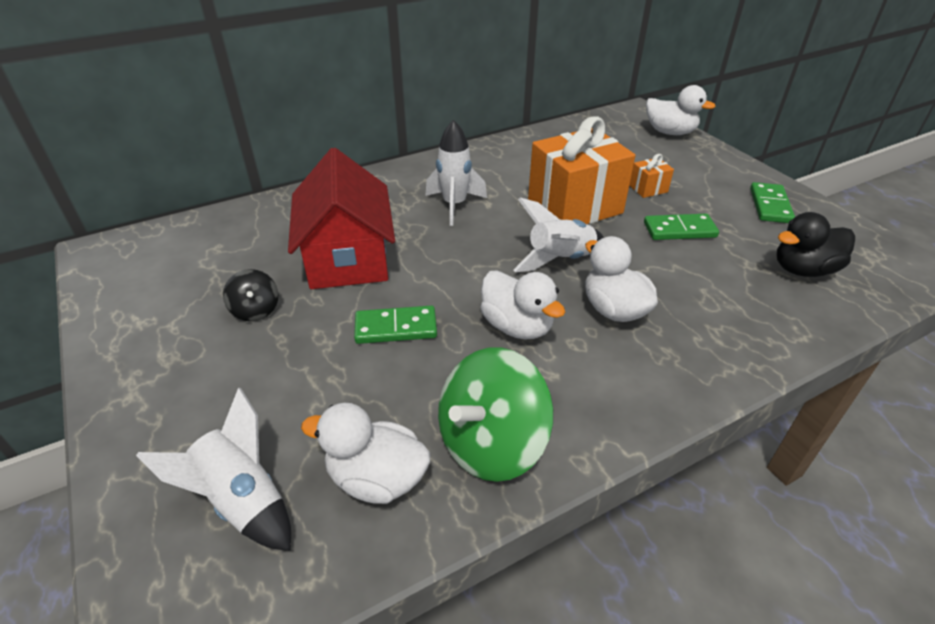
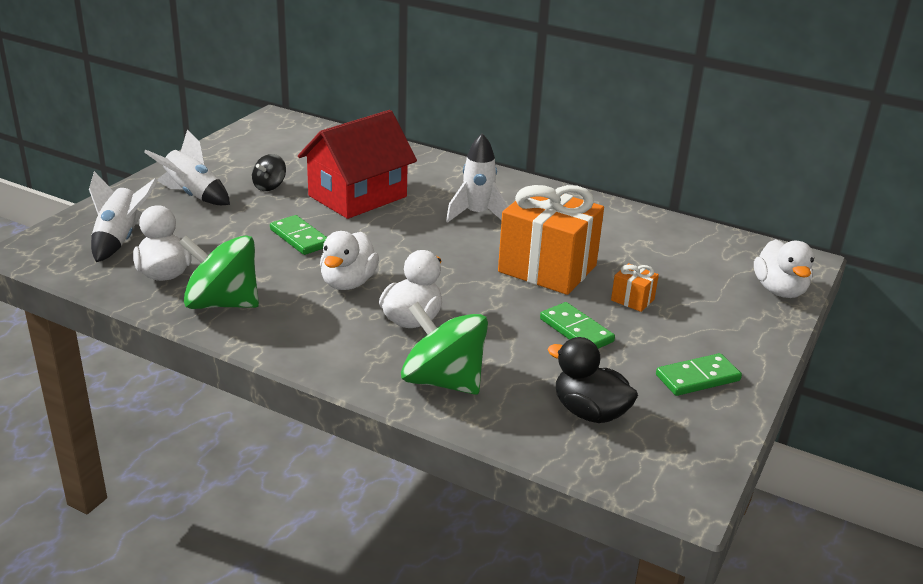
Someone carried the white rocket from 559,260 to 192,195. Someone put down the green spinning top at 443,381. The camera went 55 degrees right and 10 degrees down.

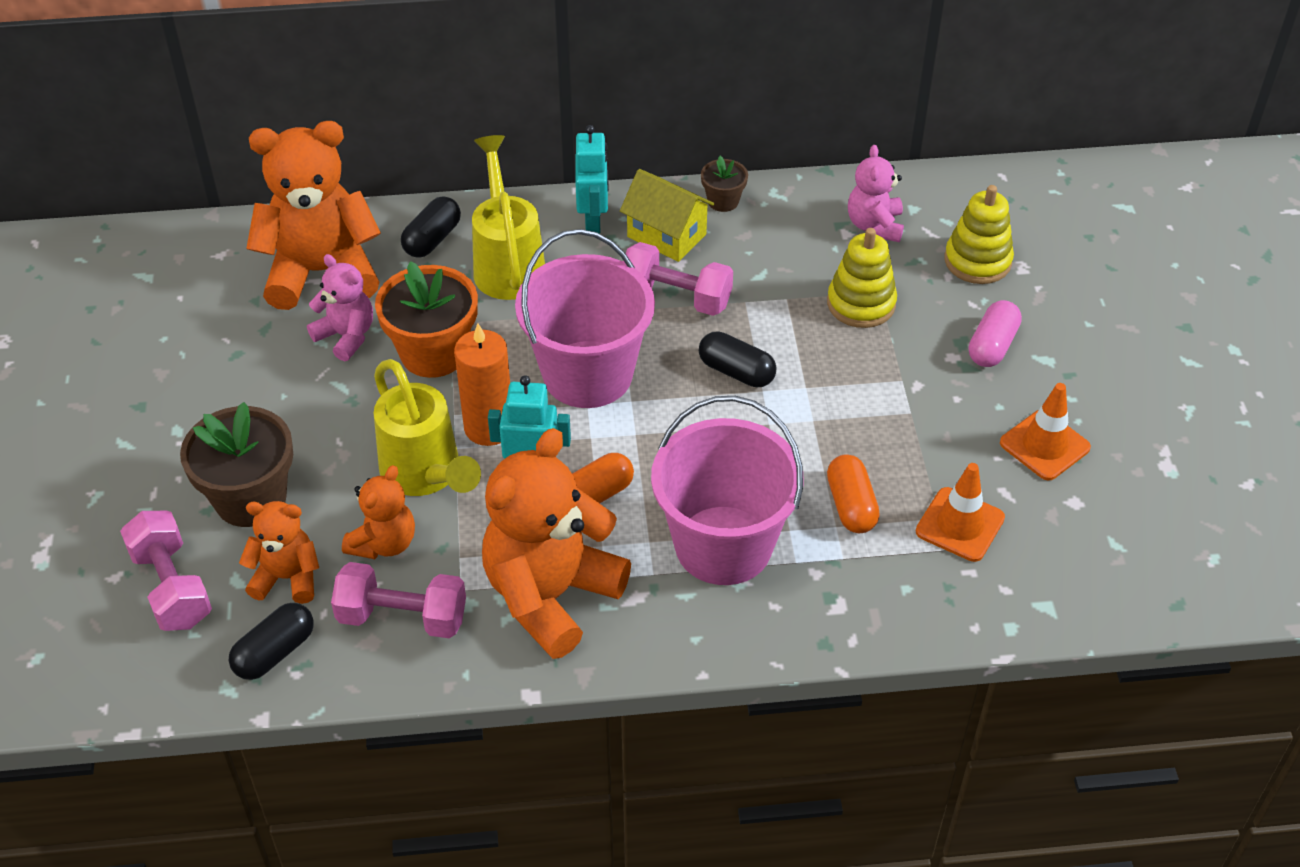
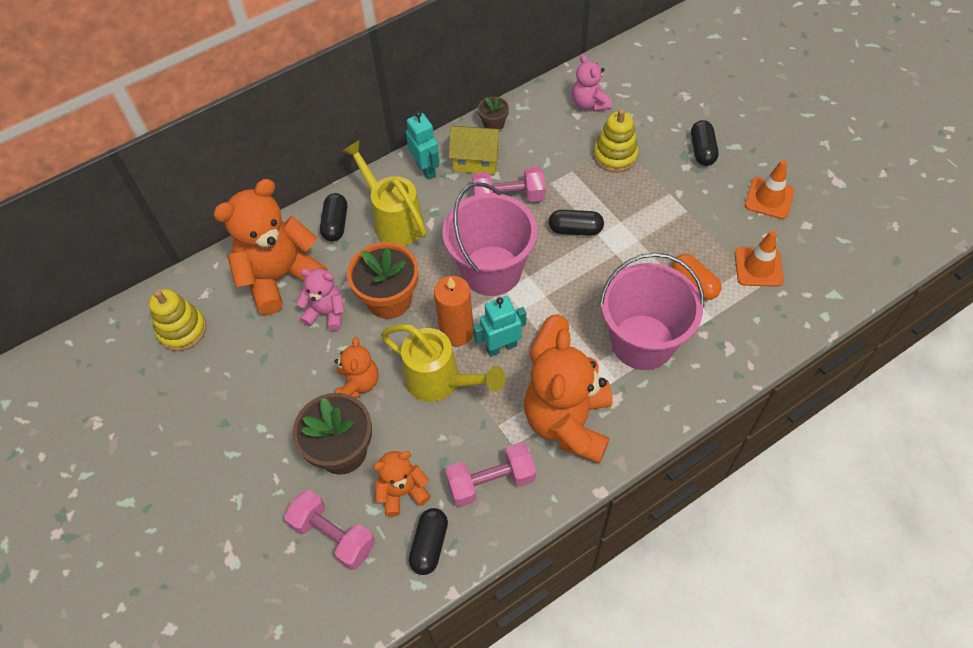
Someone carried the orange teddy bear from 384,543 to 358,383. Someone carried the yellow stacking toy from 977,261 to 182,330. Someone repainted the pink capsule at 992,346, which became the black capsule at 702,150. The camera went 25 degrees left and 10 degrees up.

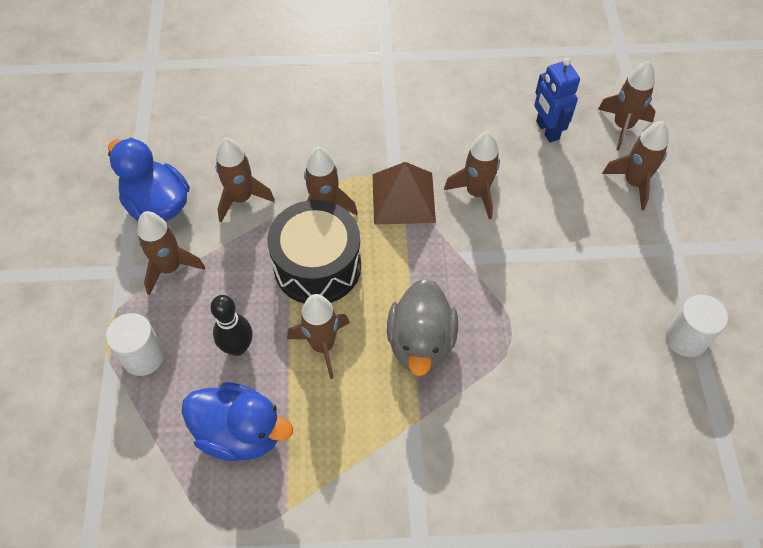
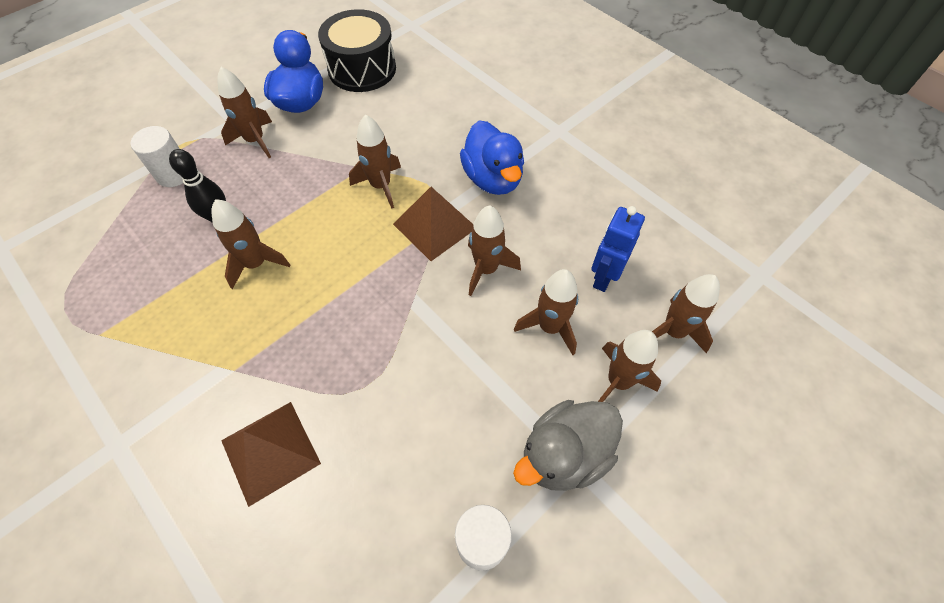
Someone carried the blue duck from 240,432 to 493,179. Someone carried the brown rocket from 241,198 to 550,327. Someone carried the black drum from 317,266 to 362,69. Someone carried the grey duck from 421,343 to 564,455. Someone put down the brown pyramid at 270,452. The camera went 50 degrees right and 0 degrees up.

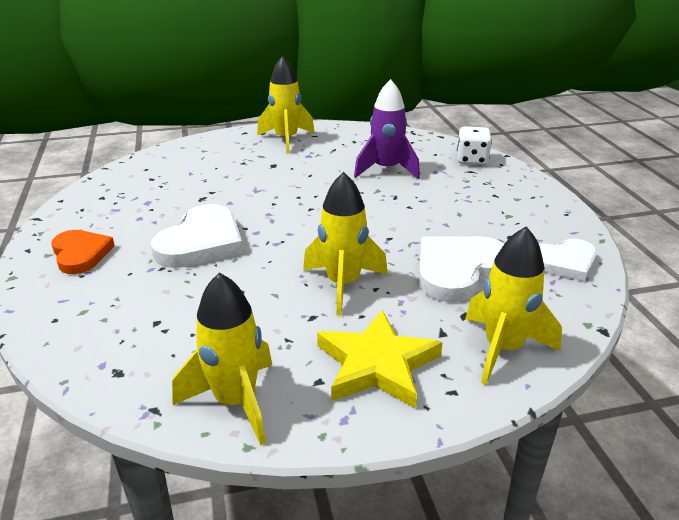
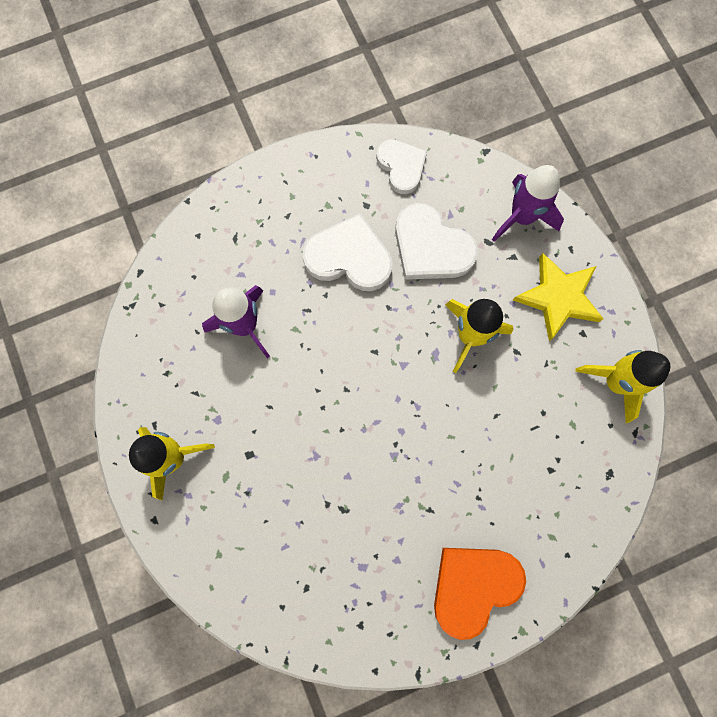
Someone scaled the orange heart at 81,254 by 1.50. Someone carried the white heart from 201,242 to 349,257. Someone took away the white dice at 472,160. Someone repainted the yellow rocket at 503,349, which became the purple rocket at 521,217. The camera went 100 degrees left and 45 degrees up.

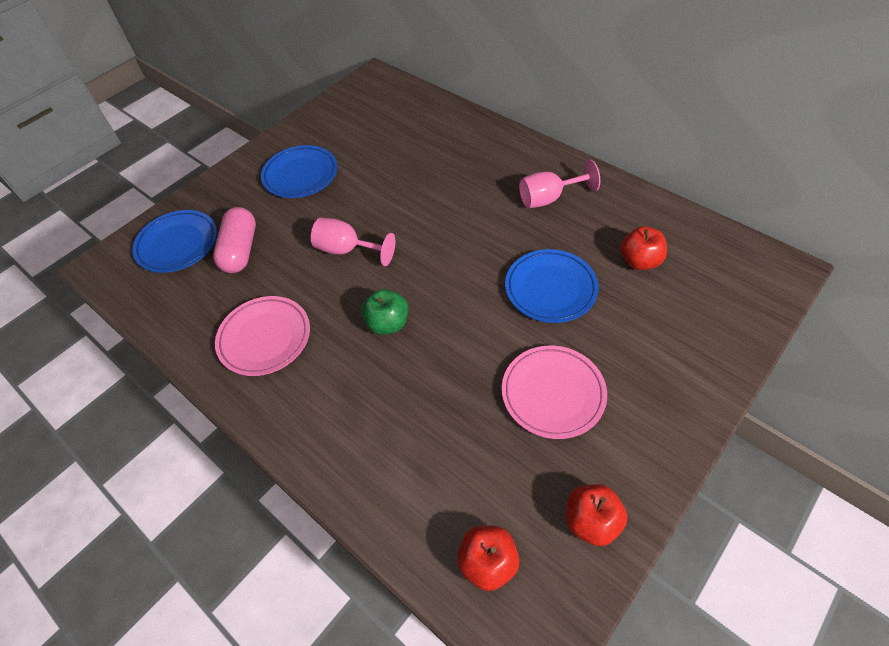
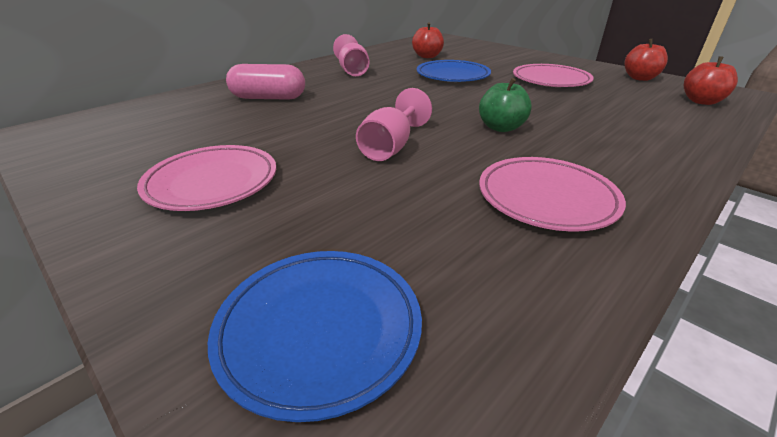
Someone carried the pink capsule from 240,250 to 268,98. Someone repainted the blue plate at 300,175, which became the pink plate at 212,183. The camera went 90 degrees left and 20 degrees down.

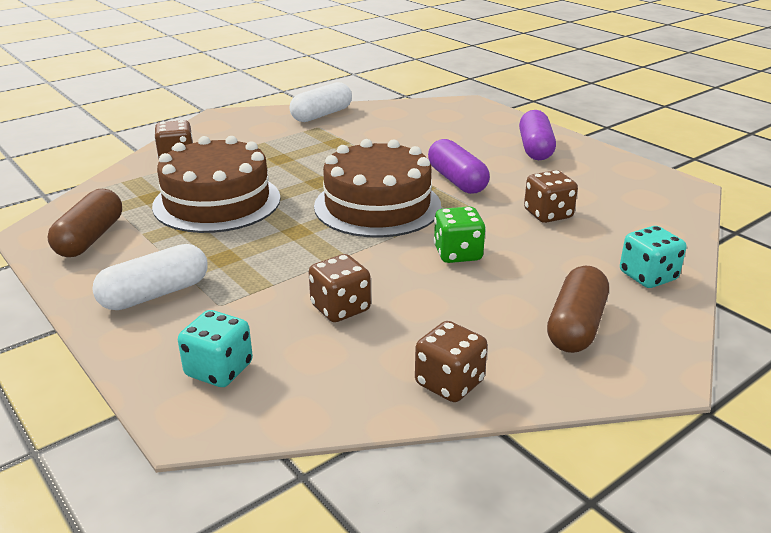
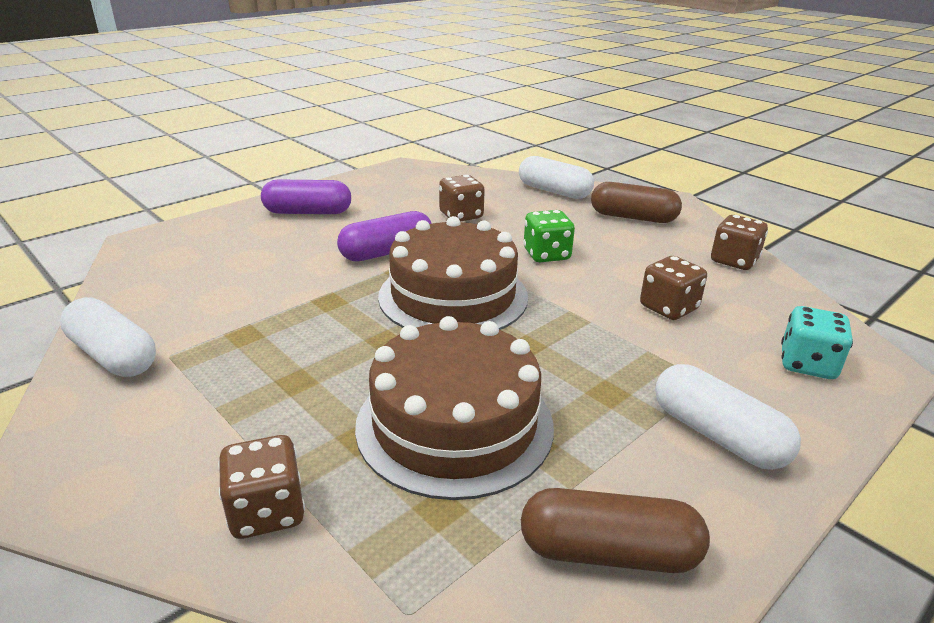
Someone swapped the turquoise dice at 648,276 for the white capsule at 554,191. The camera went 95 degrees left and 0 degrees up.

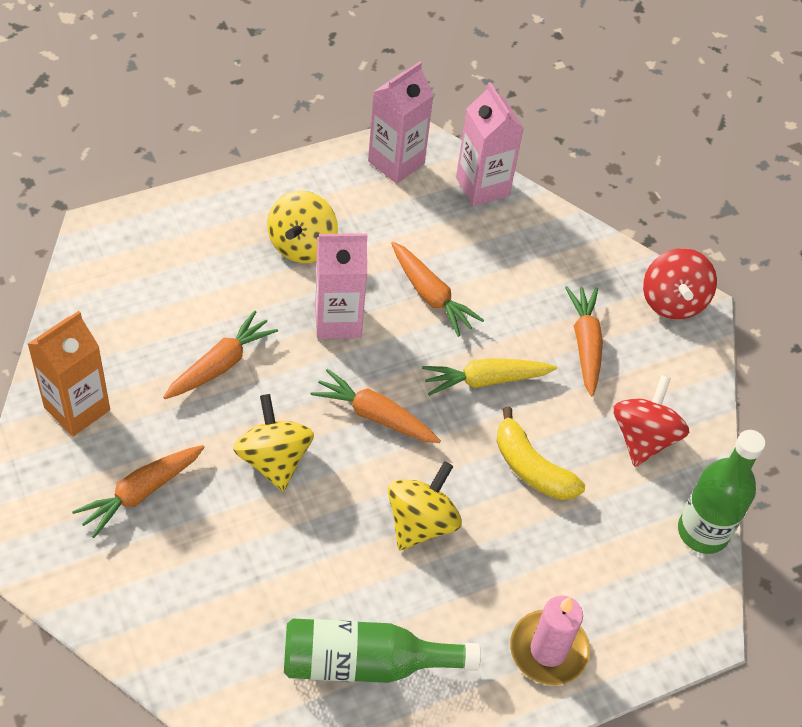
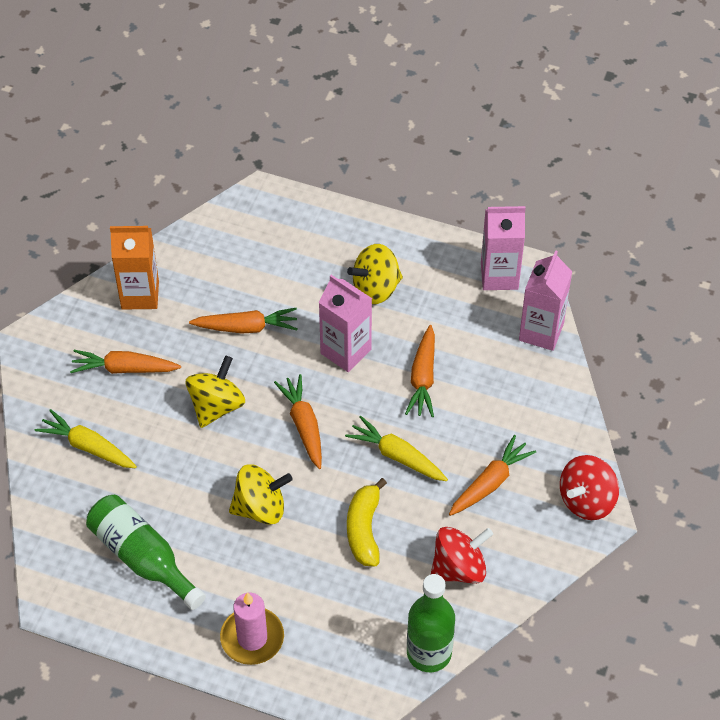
Someone put down the yellow carrot at 88,447. The camera went 50 degrees right and 0 degrees up.

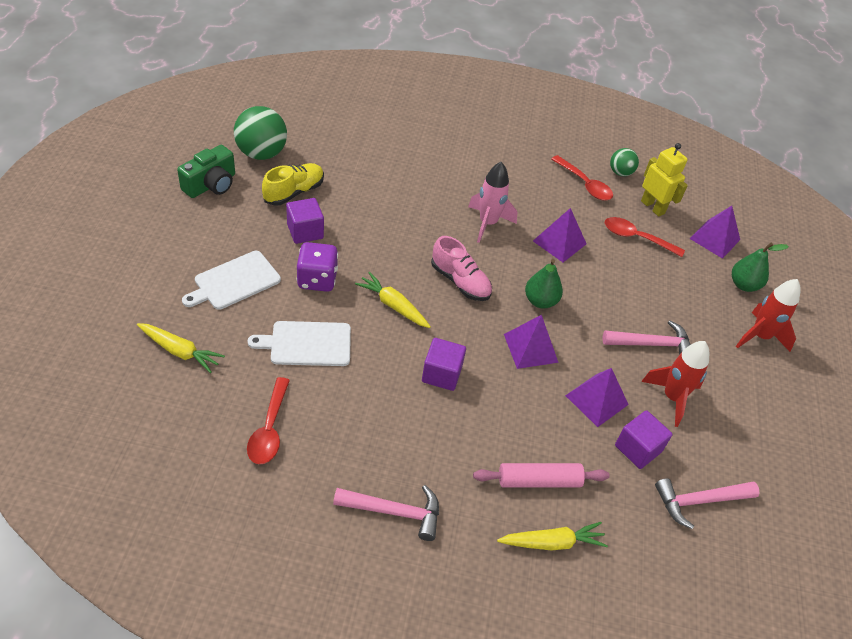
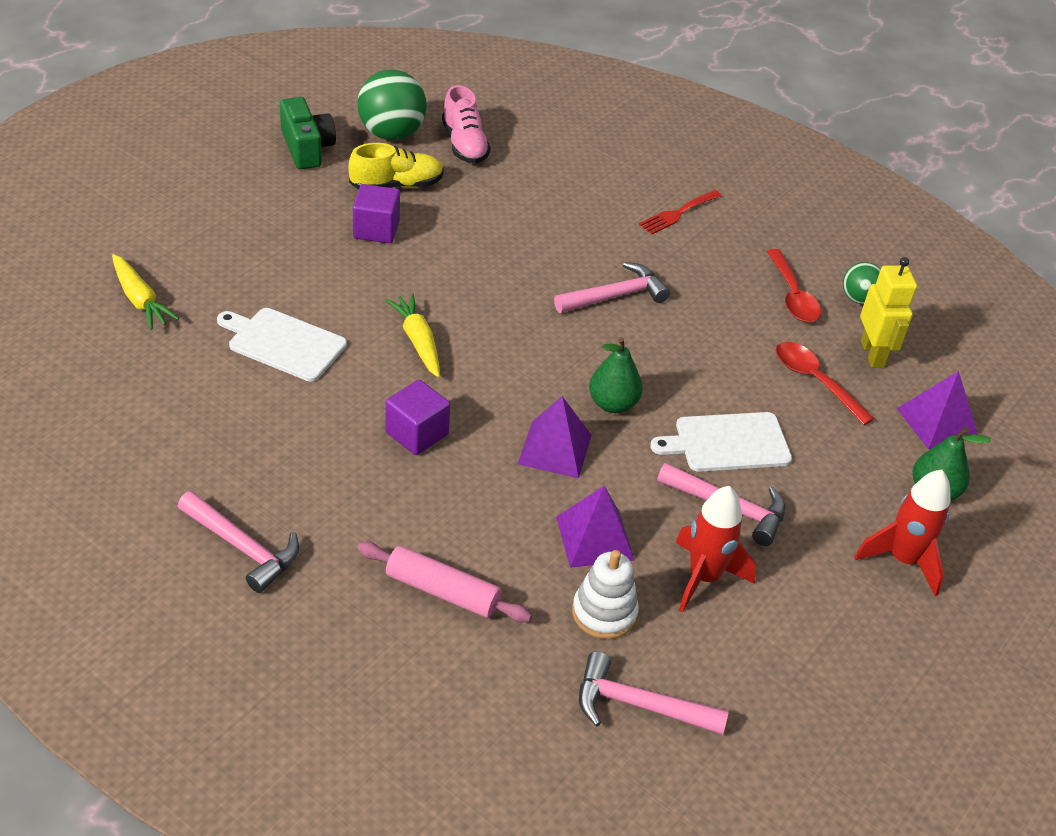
Someone rotated the green camera at 211,185 by 90 degrees counterclockwise. Someone carried the white cutting board from 234,281 to 727,443. Someone took away the red spoon at 269,429. Someone took away the purple dice at 317,280. Someone carried the pink shoe from 460,282 to 464,145. Someone swapped the pink rocket at 487,223 for the pink hammer at 615,296. Someone took away the yellow carrot at 552,542. Someone took away the purple pyramid at 559,242. Someone swapped the purple cube at 638,448 for the white stacking toy at 604,613. Someone put down the red fork at 677,213. The camera went 30 degrees right and 5 degrees down.

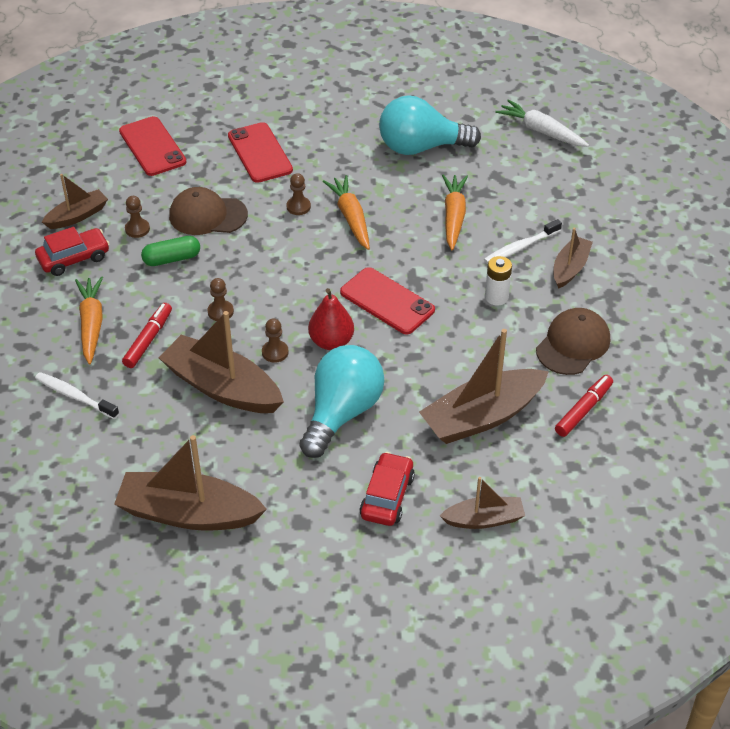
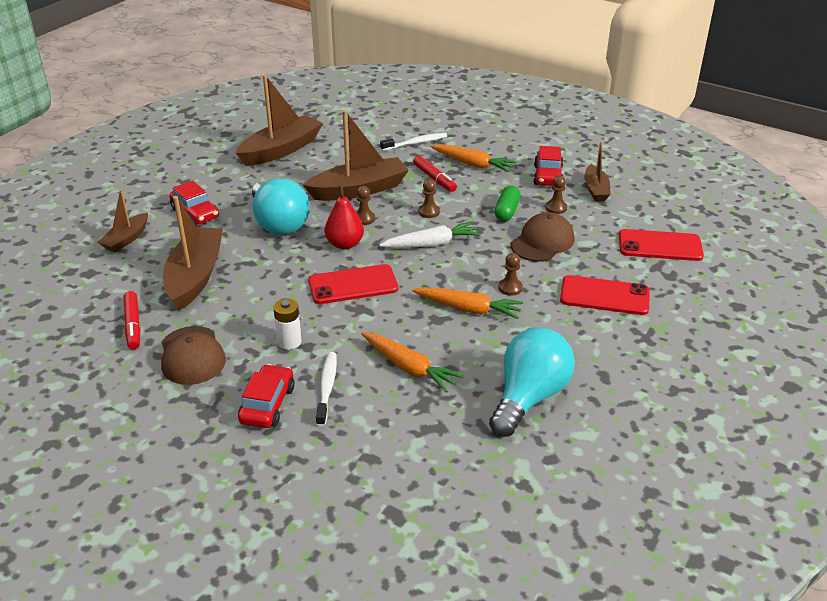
Someone carried the white carrot from 541,131 to 431,244. Someone swapped the brown boat at 570,268 for the red car at 267,404. The camera went 125 degrees right and 10 degrees down.

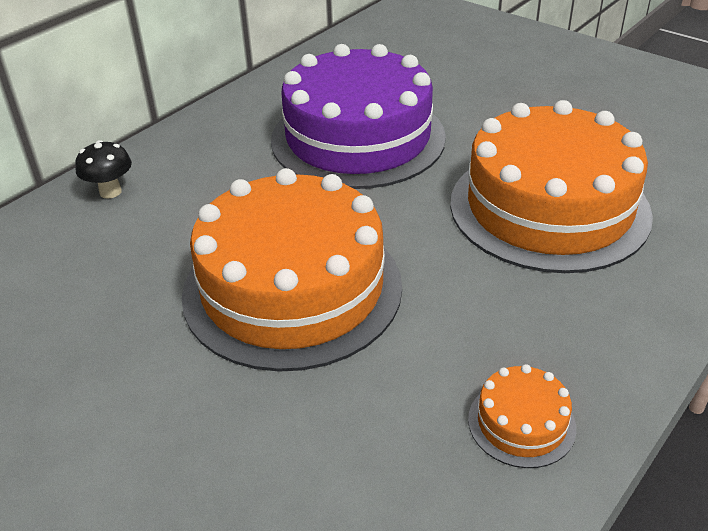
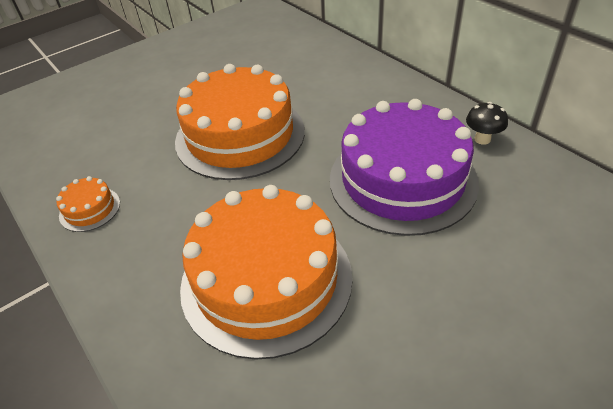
Someone carried the black mushroom from 110,192 to 482,139. The camera went 105 degrees right and 5 degrees up.

